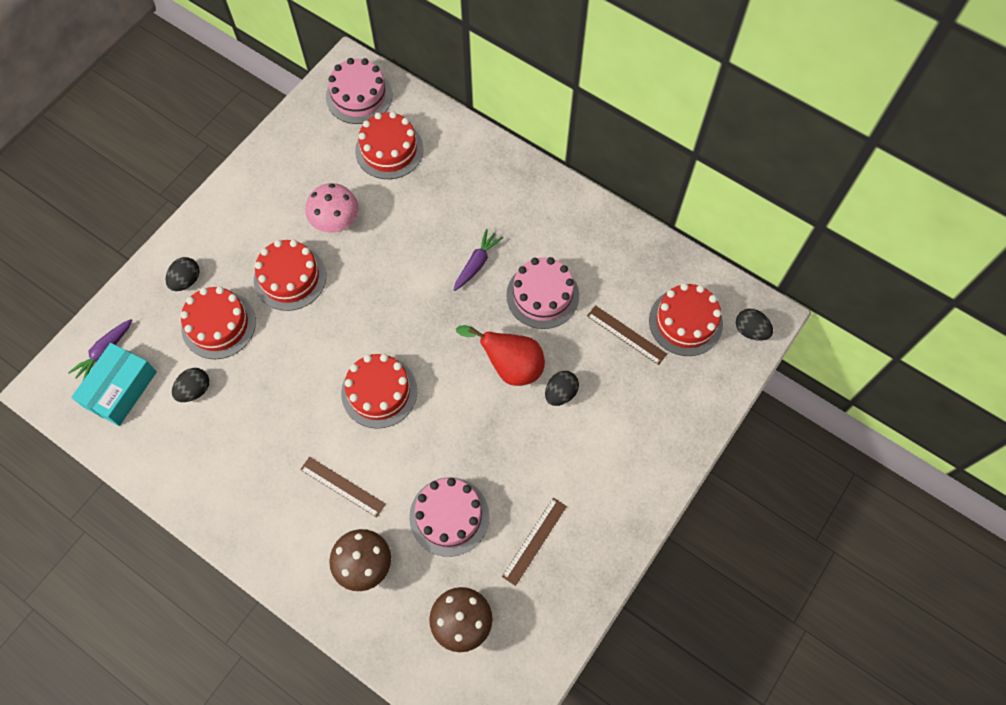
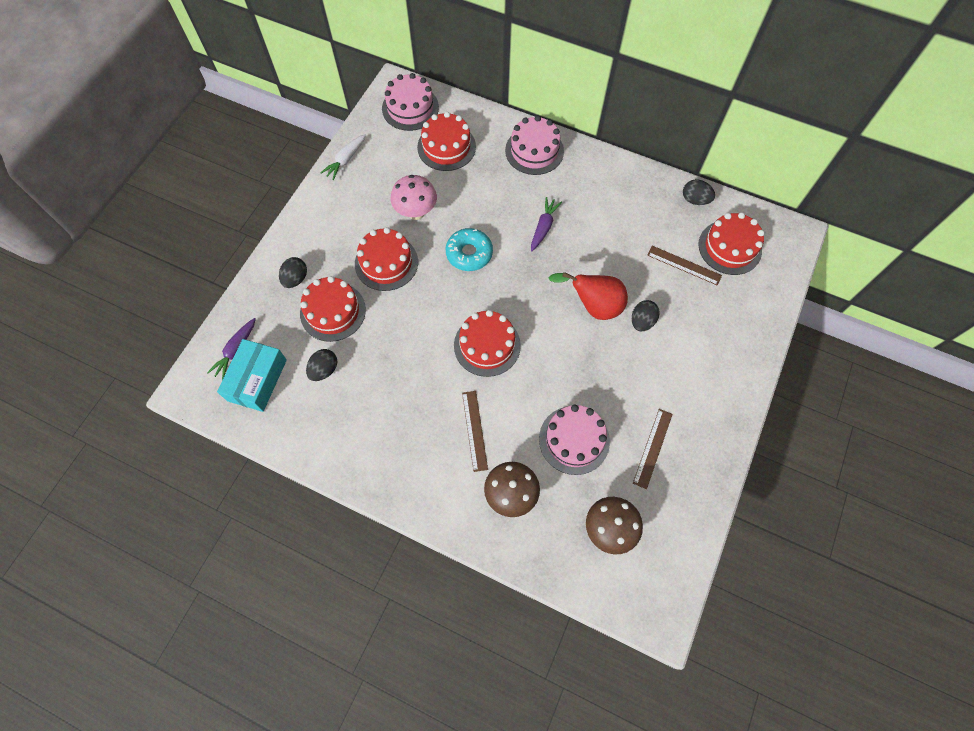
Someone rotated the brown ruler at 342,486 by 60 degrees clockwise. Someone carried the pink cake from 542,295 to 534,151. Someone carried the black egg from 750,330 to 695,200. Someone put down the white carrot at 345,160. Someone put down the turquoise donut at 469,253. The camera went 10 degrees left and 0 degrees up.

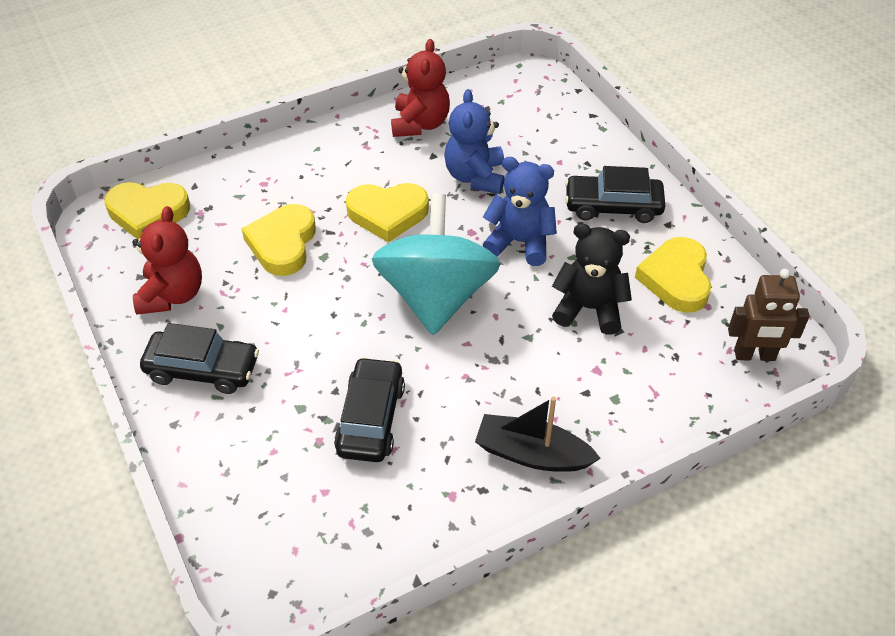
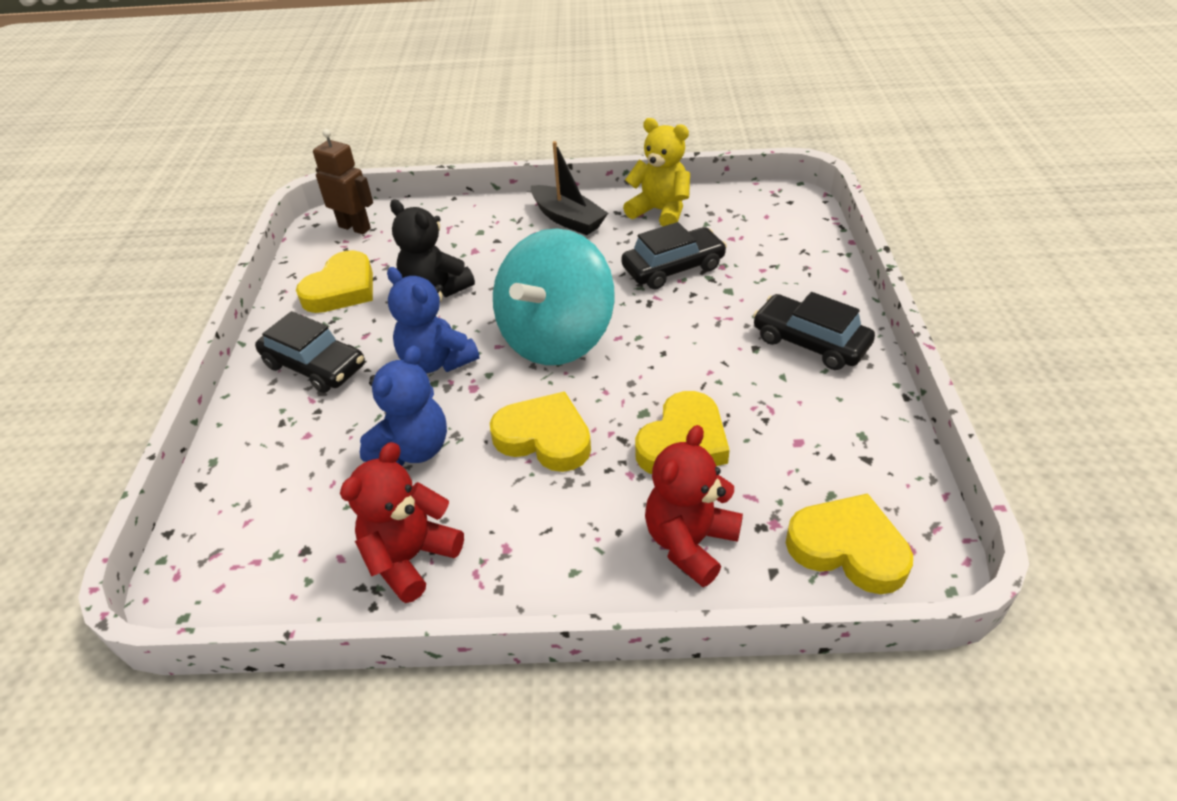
Someone carried the red teddy bear from 172,295 to 690,543. Someone rotated the black car at 371,419 by 150 degrees counterclockwise. Someone put down the yellow teddy bear at 660,211. The camera went 150 degrees left and 5 degrees down.

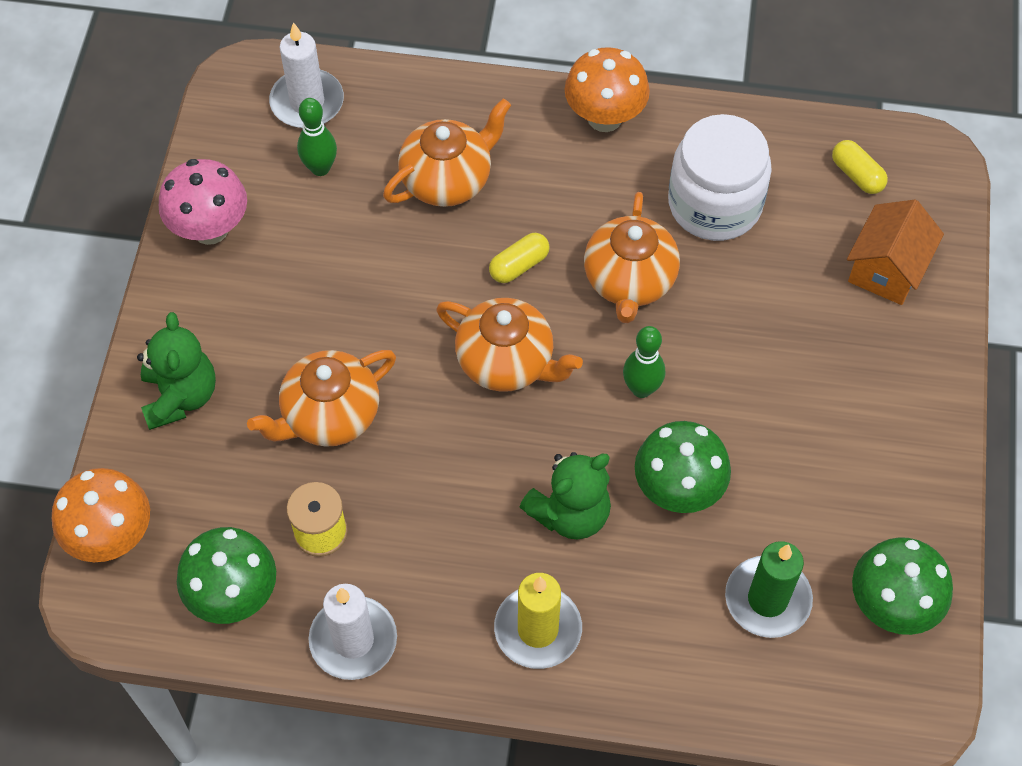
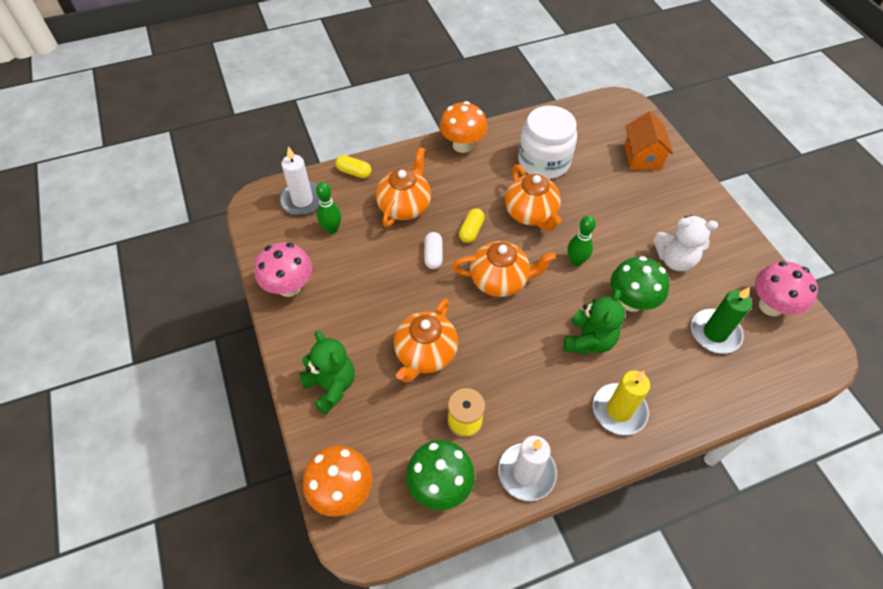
Someone carried the yellow capsule from 857,175 to 354,172. Someone repainted the green mushroom at 891,606, which became the pink mushroom at 770,306. Someone put down the white capsule at 433,255. Someone put down the white teddy bear at 675,259. The camera went 30 degrees left and 5 degrees down.

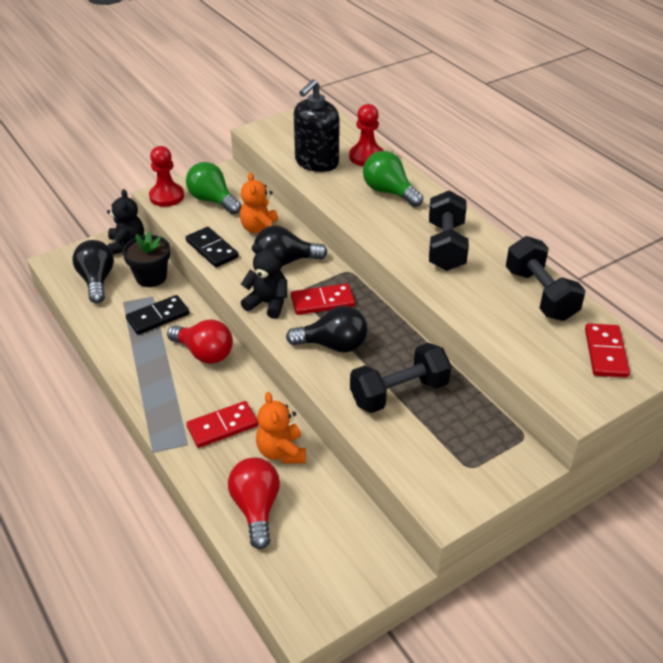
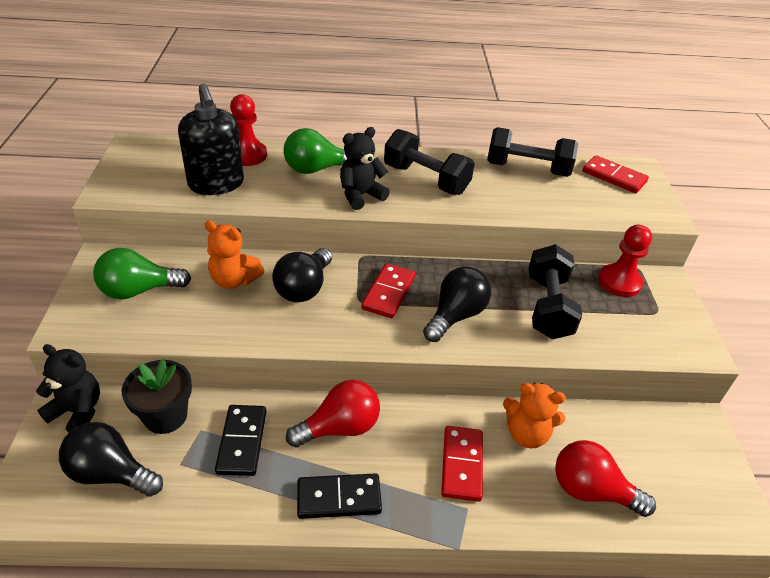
Someone carried the red pawn from 166,196 to 619,282. Someone carried the black domino from 212,249 to 339,498. Someone carried the black teddy bear from 267,303 to 360,195. The camera went 60 degrees left and 0 degrees up.

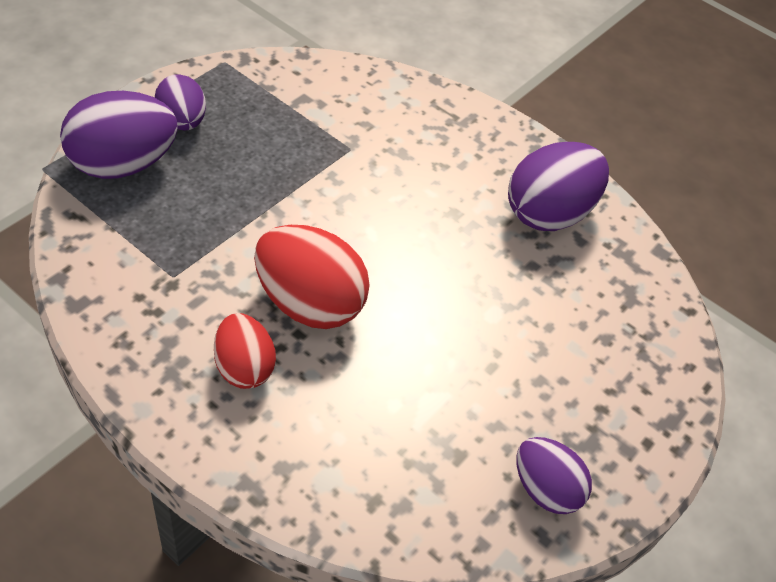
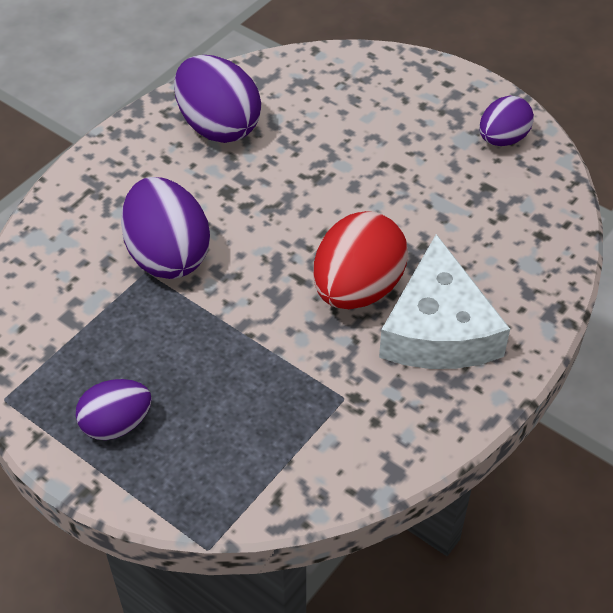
Someone carried the purple egg from 123,164 to 168,255. Someone swapped the red egg at 244,367 for the white cheese at 438,329. The camera went 85 degrees left and 0 degrees up.

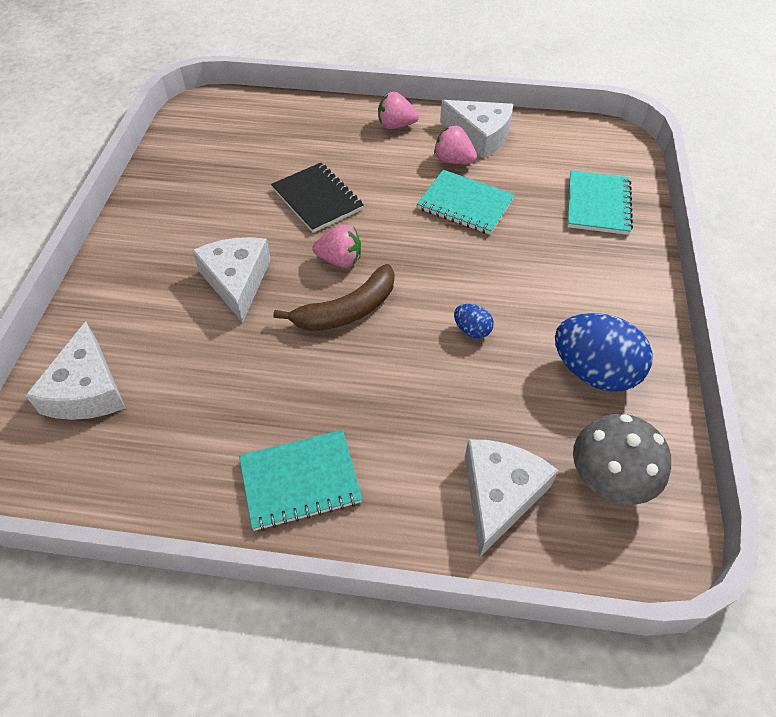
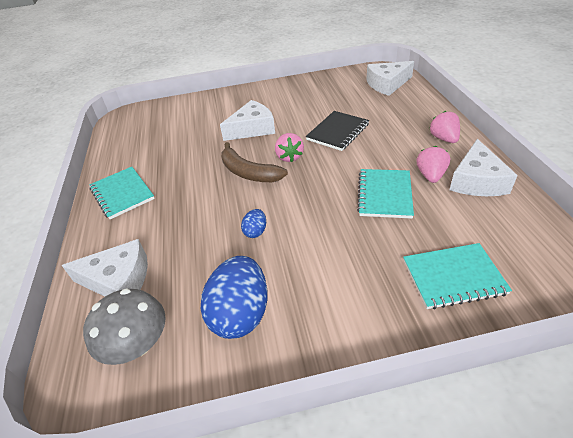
Someone carried the white cheese from 87,389 to 387,84. The camera went 75 degrees right and 10 degrees down.

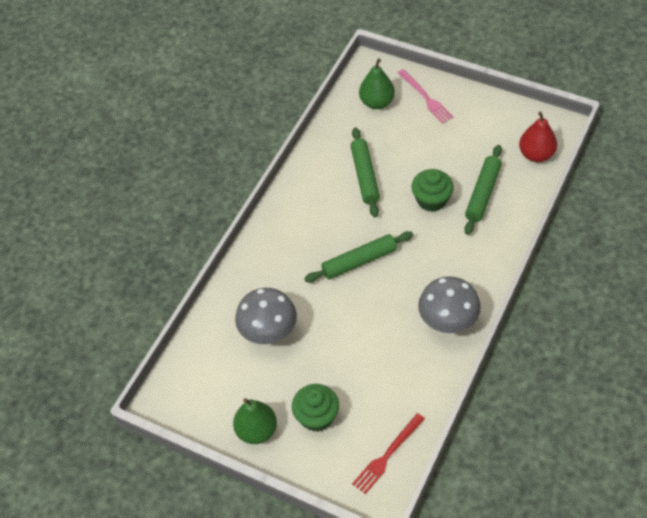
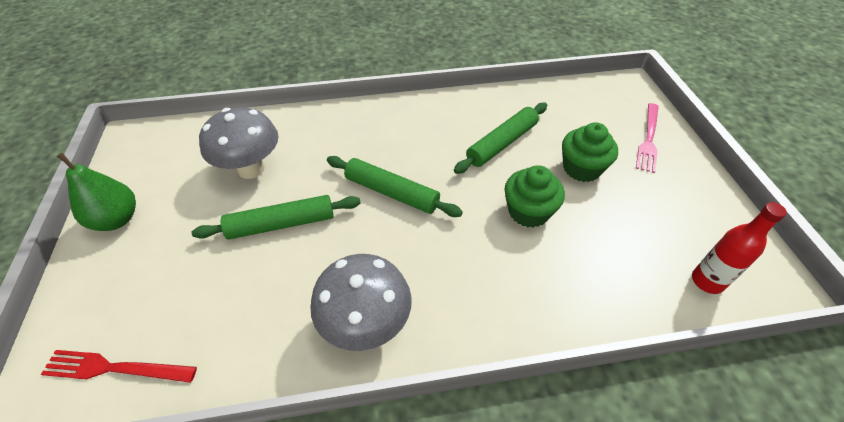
Someone carried the green cupcake from 316,416 to 581,168. Someone took away the green pear at 377,102. Someone carried the green rolling pin from 483,194 to 281,224. Someone swapped the red pear at 536,154 for the red bottle at 707,281. The camera went 50 degrees right and 5 degrees down.

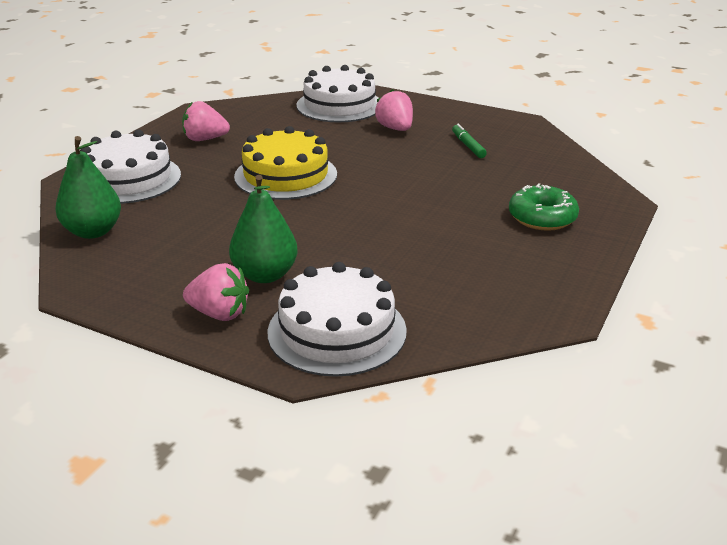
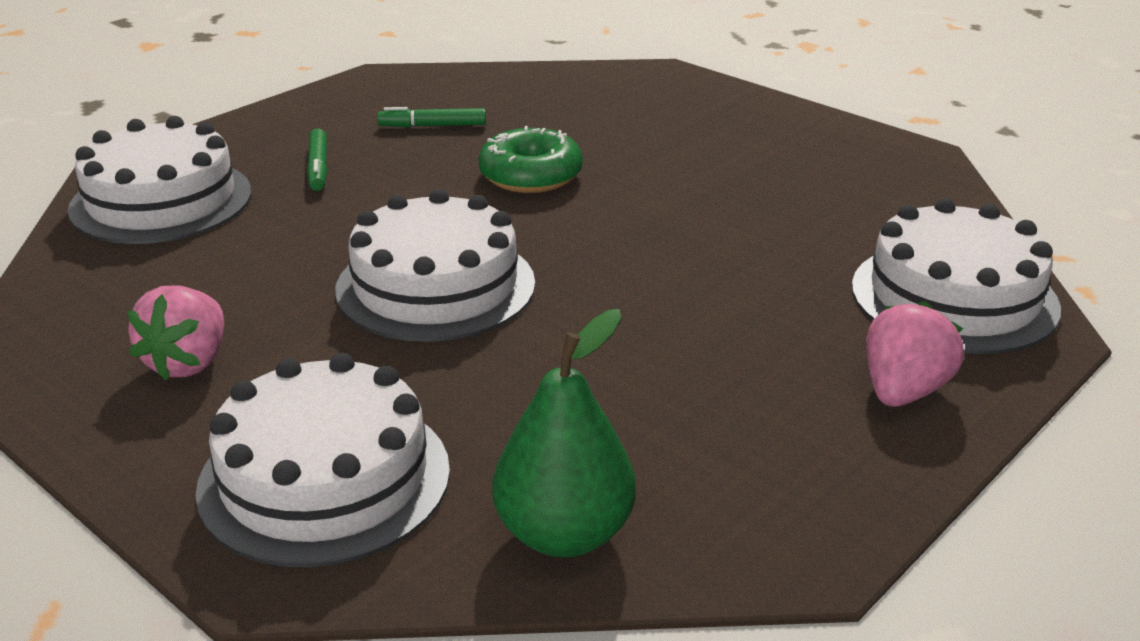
Someone took away the green pear at 265,275. Someone repainted the yellow cake at 286,175, which became the white cake at 435,286. Someone swapped the pink strawberry at 395,129 for the green marker at 318,167. Someone carried the green donut from 542,217 to 530,176. The camera went 75 degrees left and 0 degrees up.

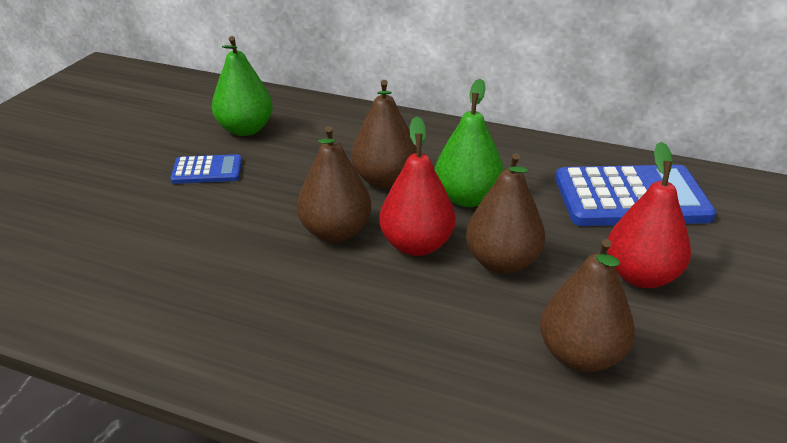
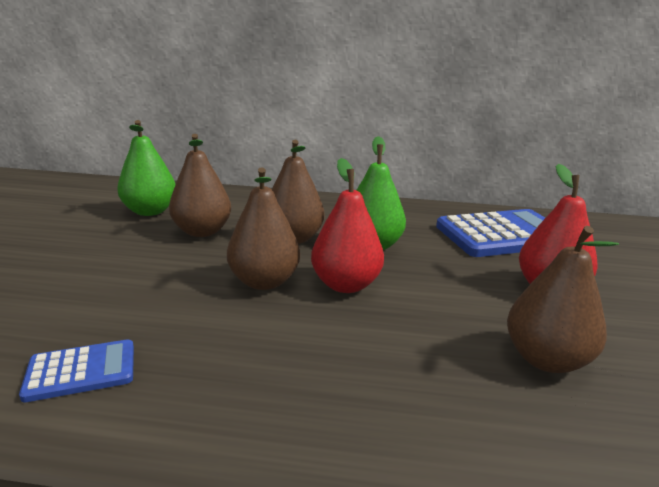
Someone carried the blue calculator from 207,170 to 81,371. Someone carried the brown pear from 502,262 to 202,231. The camera went 15 degrees left and 10 degrees down.

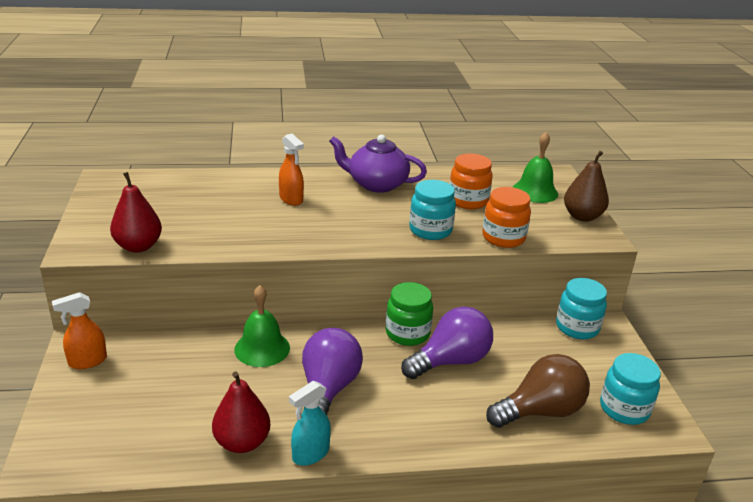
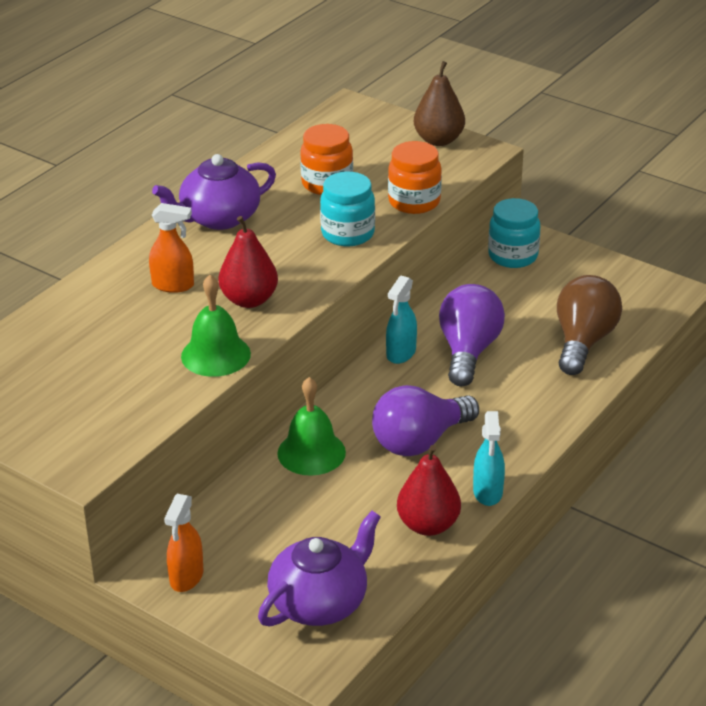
Someone carried the red pear from 138,246 to 249,300. Someone rotated the purple light bulb at 328,389 by 90 degrees counterclockwise. Someone swapped the green jar at 407,333 for the turquoise spray bottle at 401,353. Someone carried the green bell from 535,191 to 215,355. Someone took away the turquoise jar at 624,409. Someone put down the purple teapot at 320,602. The camera went 45 degrees left and 5 degrees up.

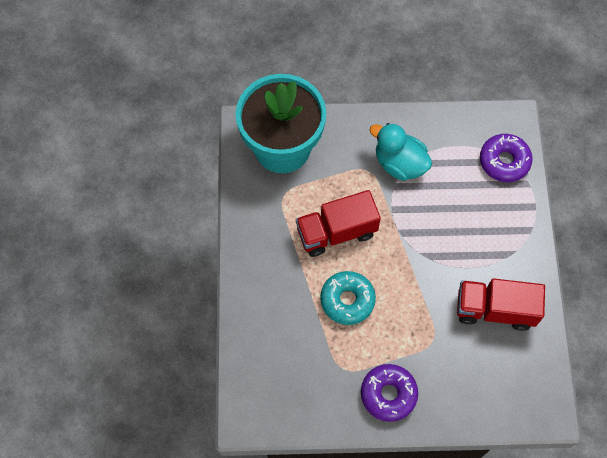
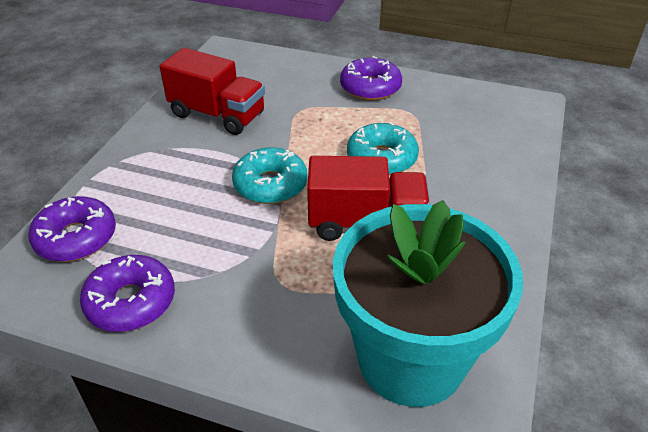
Someone took away the turquoise duck at 399,163. Someone put down the purple donut at 131,302. Someone put down the turquoise donut at 270,185. The camera went 160 degrees left and 25 degrees down.

